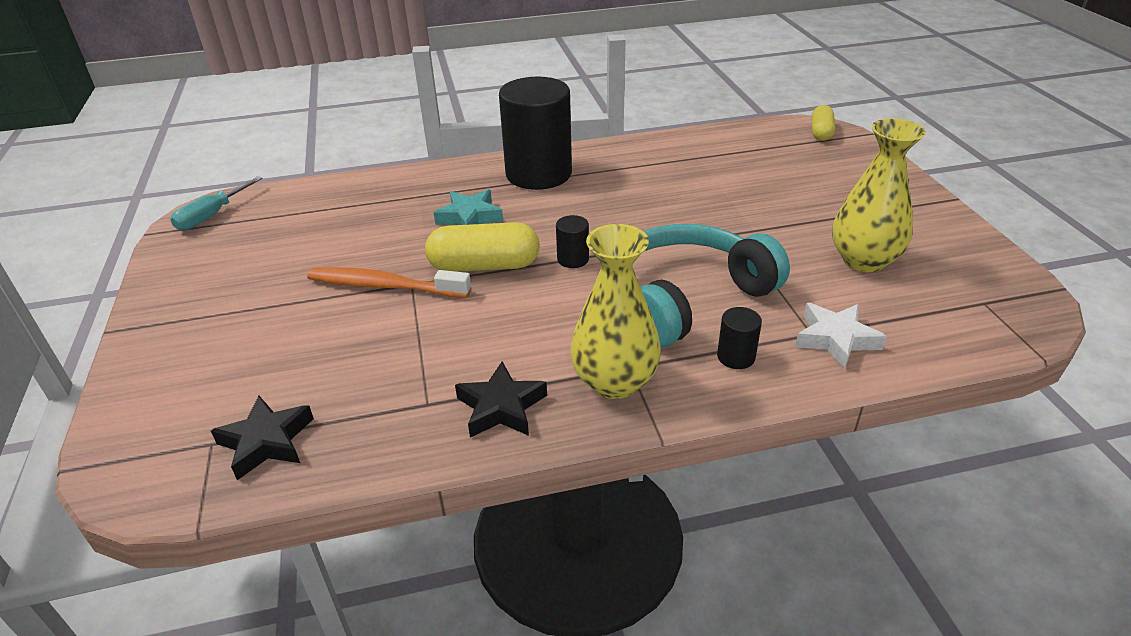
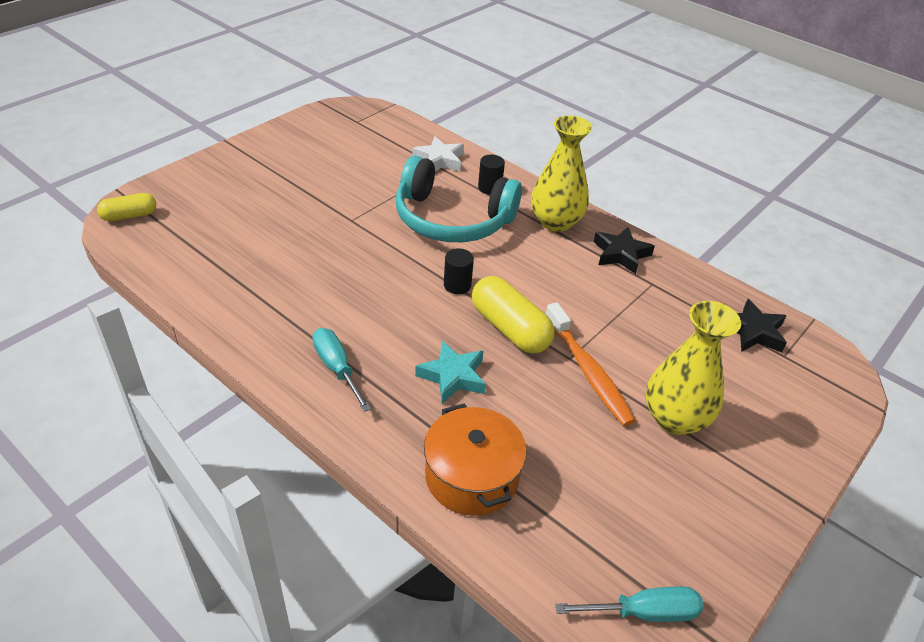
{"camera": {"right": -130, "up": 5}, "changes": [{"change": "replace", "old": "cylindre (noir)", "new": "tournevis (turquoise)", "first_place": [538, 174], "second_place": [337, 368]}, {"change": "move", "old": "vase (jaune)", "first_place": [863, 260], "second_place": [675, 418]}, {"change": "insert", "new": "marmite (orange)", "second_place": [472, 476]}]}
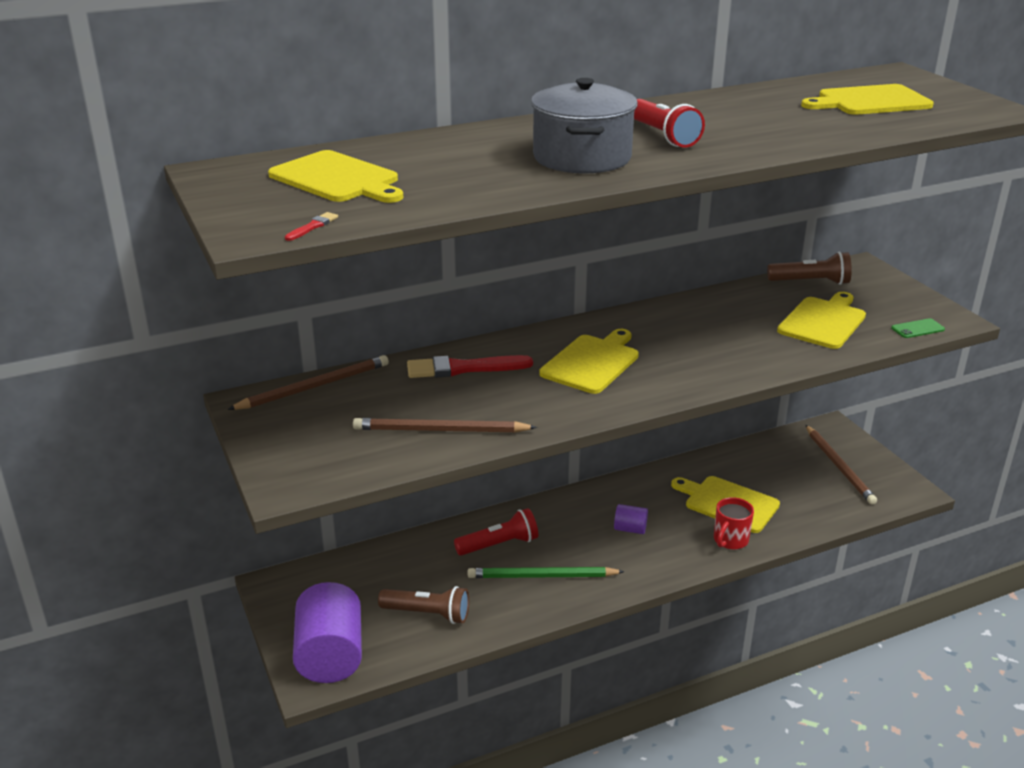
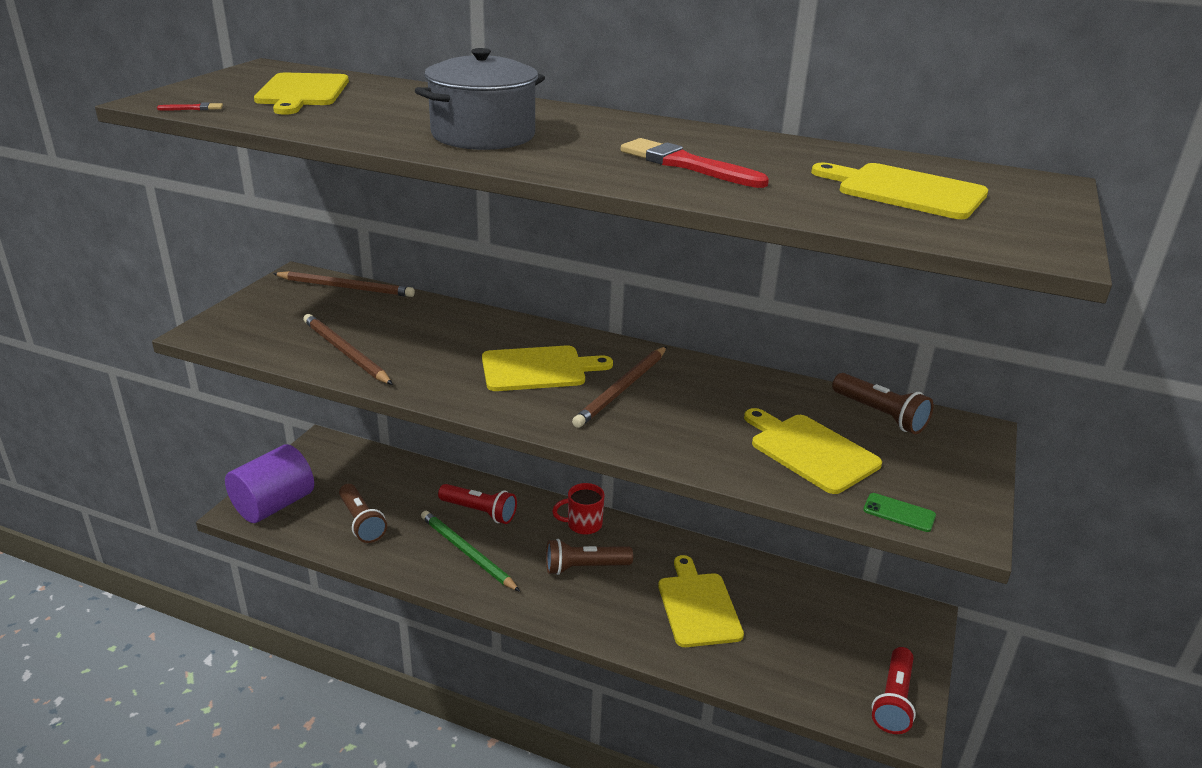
{"camera": {"right": 45, "up": 0}, "changes": [{"change": "move", "old": "lampe de poche (rouge)", "first_place": [663, 136], "second_place": [893, 700]}, {"change": "rotate", "old": "planche à découper (jaune)", "first_place": [823, 321], "second_place": [810, 451], "degrees": -120}, {"change": "move", "old": "pinceau (rouge)", "first_place": [463, 368], "second_place": [686, 165]}, {"change": "move", "old": "crayon (marron)", "first_place": [839, 466], "second_place": [622, 389]}, {"change": "move", "old": "tasse (rouge)", "first_place": [730, 540], "second_place": [583, 524]}, {"change": "replace", "old": "cylindre (violet)", "new": "lampe de poche (marron)", "first_place": [630, 529], "second_place": [585, 567]}]}
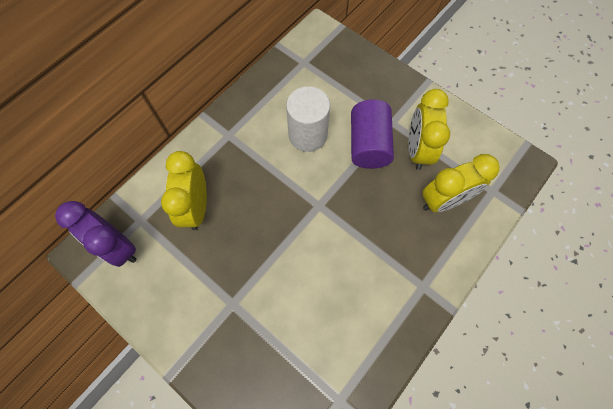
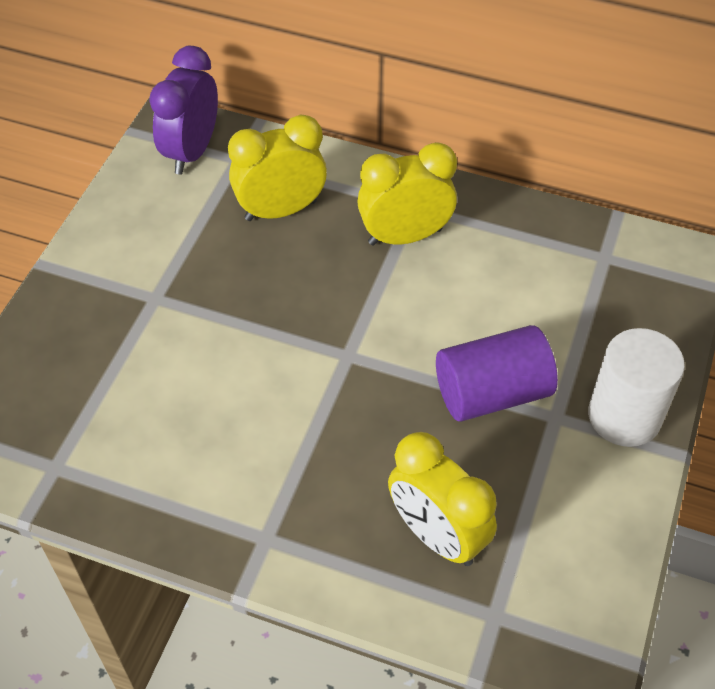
{"camera": {"right": 70, "up": -15}, "changes": [{"change": "move", "old": "cylindre (blanc)", "first_place": [308, 135], "second_place": [624, 416]}, {"change": "move", "old": "réveil (jaune)", "first_place": [417, 150], "second_place": [405, 236]}]}
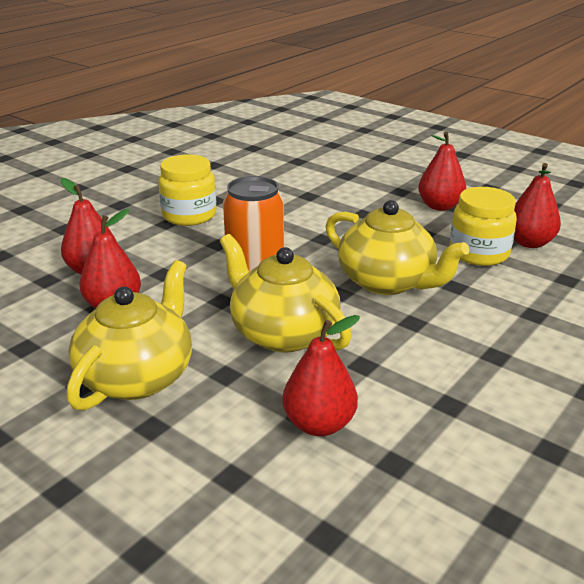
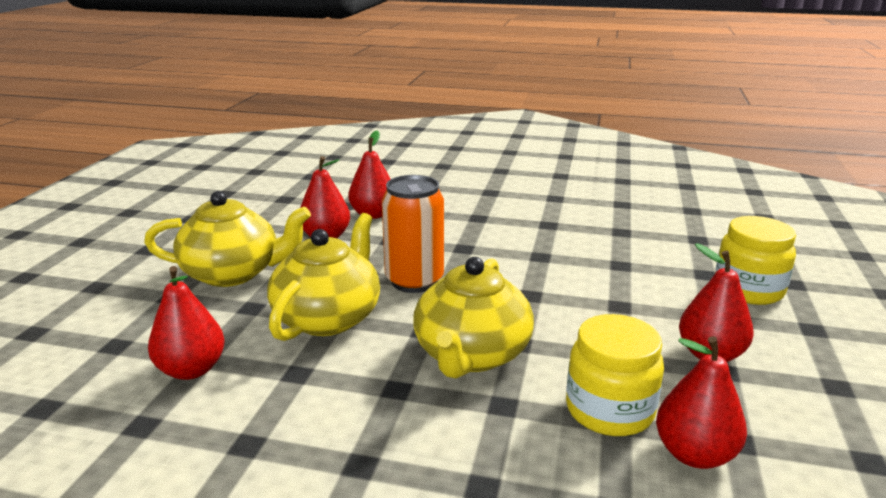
{"camera": {"right": 65, "up": -5}, "changes": [{"change": "move", "old": "bocal (jaune)", "first_place": [189, 215], "second_place": [748, 290]}]}
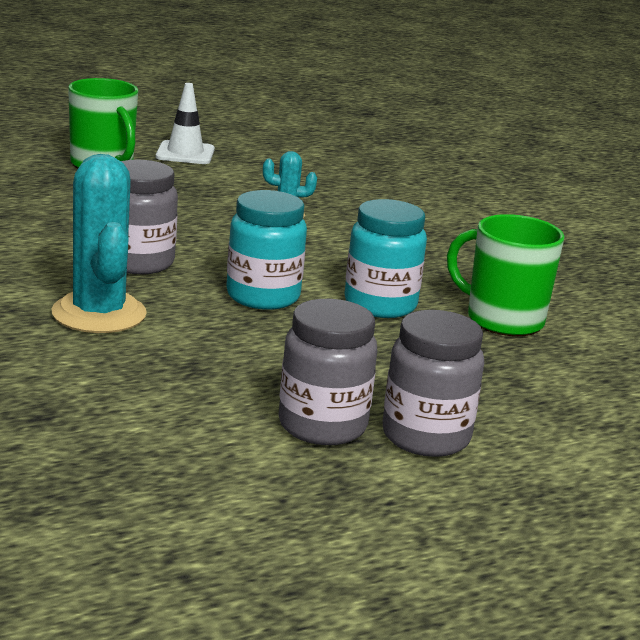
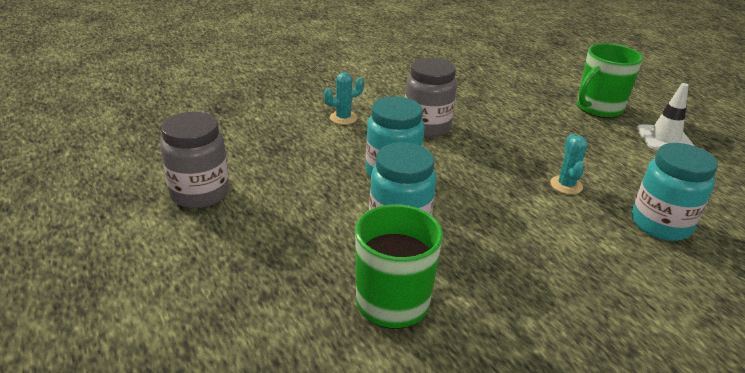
{"camera": {"right": 90, "up": 10}, "changes": [{"change": "resize", "old": "cactus (turquoise)", "first_place": [99, 314], "second_place": [343, 118], "factor": 0.49}, {"change": "delete", "old": "bocal (gris)", "first_place": [426, 437]}, {"change": "insert", "new": "bocal (turquoise)", "second_place": [660, 224]}]}
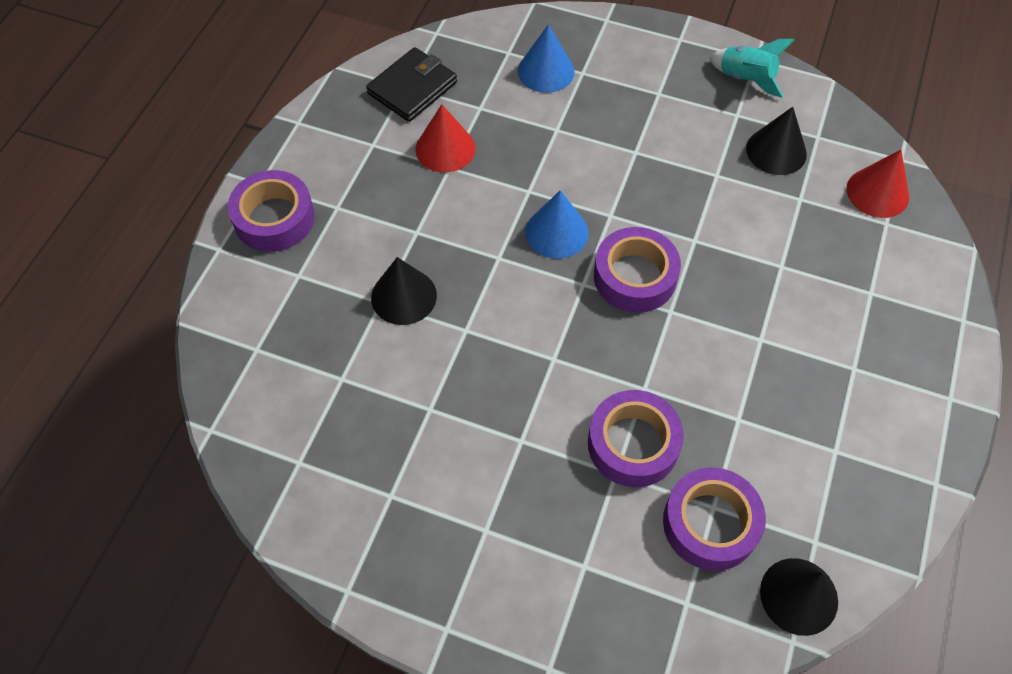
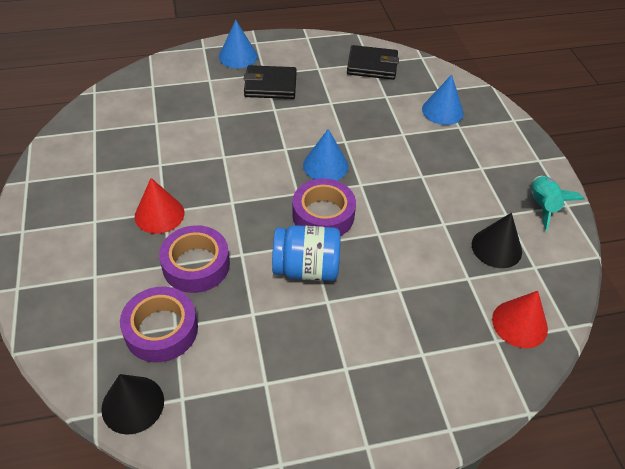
{"camera": {"right": 55, "up": -10}, "changes": [{"change": "move", "old": "cône (rouge)", "first_place": [445, 148], "second_place": [159, 214]}, {"change": "replace", "old": "ruban adhésif (violet)", "new": "cône (bleu)", "first_place": [274, 218], "second_place": [238, 56]}, {"change": "delete", "old": "cône (noir)", "first_place": [404, 296]}, {"change": "insert", "new": "portefeuille (noir)", "second_place": [270, 85]}, {"change": "insert", "new": "bocal (bleu)", "second_place": [306, 268]}]}
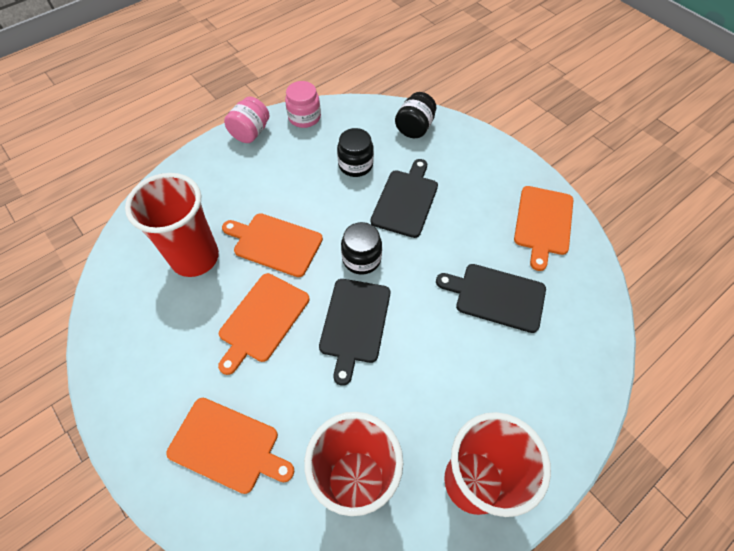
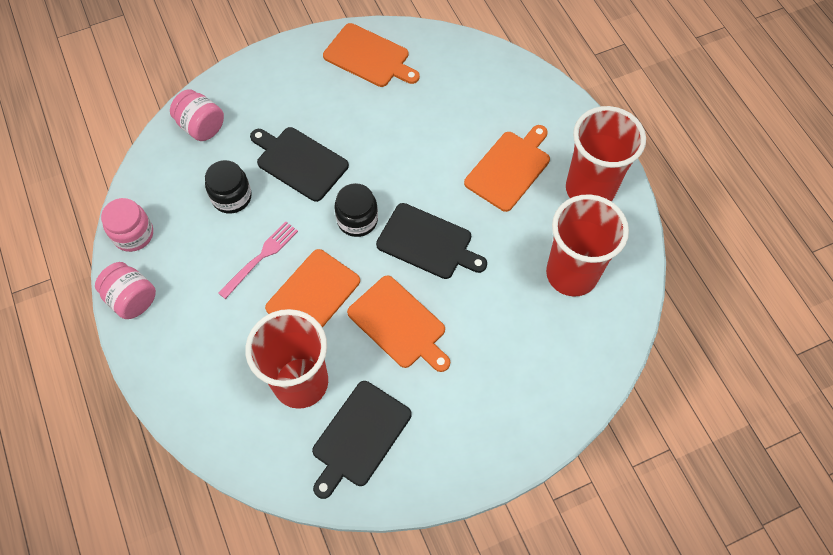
{"camera": {"right": -75, "up": 5}, "changes": [{"change": "recolor", "old": "bocal (noir)", "new": "bocal (rose)", "first_place": [414, 128], "second_place": [201, 126]}, {"change": "move", "old": "planche à découper (noir)", "first_place": [496, 296], "second_place": [359, 436]}, {"change": "move", "old": "planche à découper (orange)", "first_place": [227, 446], "second_place": [509, 168]}, {"change": "insert", "new": "fourchette (rose)", "second_place": [261, 257]}]}
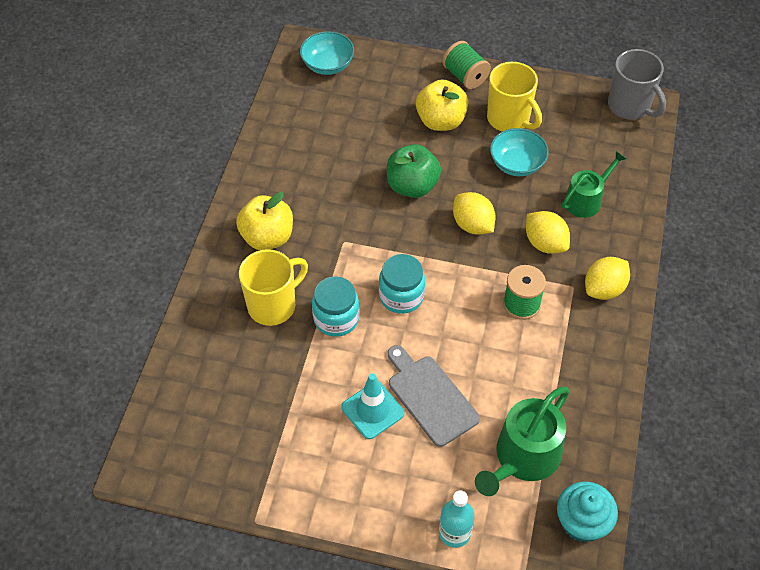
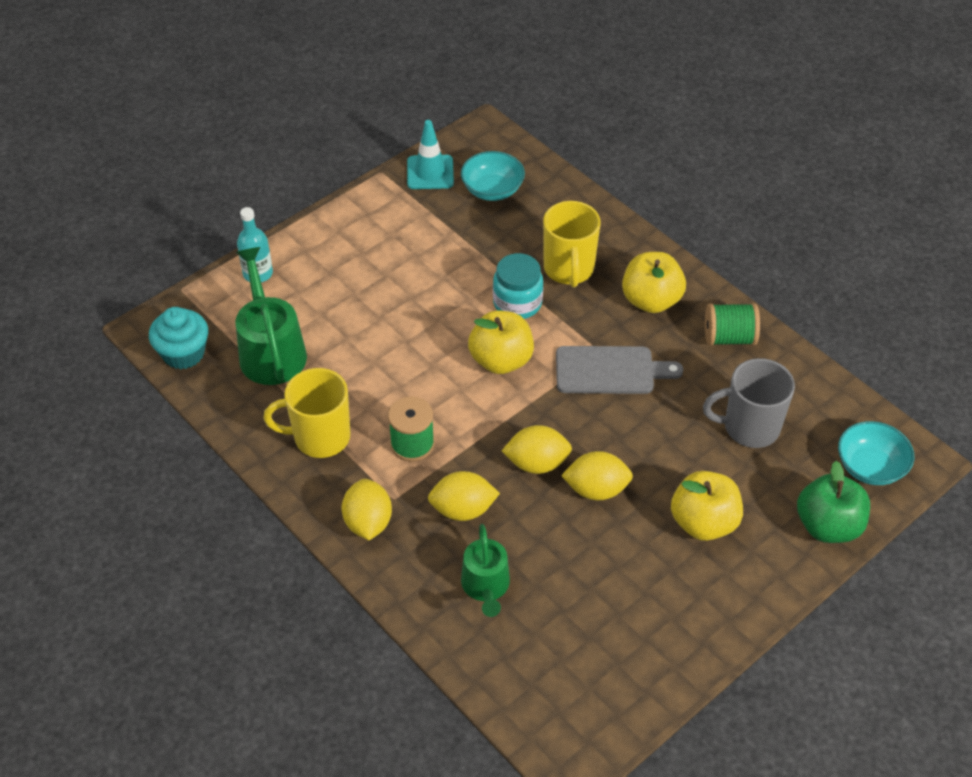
{"camera": {"right": 125, "up": -5}, "changes": [{"change": "move", "old": "bobine (vert)", "first_place": [465, 76], "second_place": [729, 337]}, {"change": "move", "old": "tasse (gris)", "first_place": [630, 106], "second_place": [749, 427]}, {"change": "move", "old": "tasse (jaune)", "first_place": [509, 119], "second_place": [320, 437]}, {"change": "move", "old": "bol (turquoise)", "first_place": [517, 164], "second_place": [492, 190]}, {"change": "move", "old": "pomme (vert)", "first_place": [412, 186], "second_place": [828, 526]}, {"change": "replace", "old": "bocal (turquoise)", "new": "pomme (jaune)", "first_place": [401, 296], "second_place": [501, 360]}, {"change": "move", "old": "planche à découper (gris)", "first_place": [430, 397], "second_place": [610, 371]}, {"change": "move", "old": "cône de chantier (turquoise)", "first_place": [372, 410], "second_place": [430, 172]}, {"change": "insert", "new": "citron (jaune)", "second_place": [596, 489]}]}
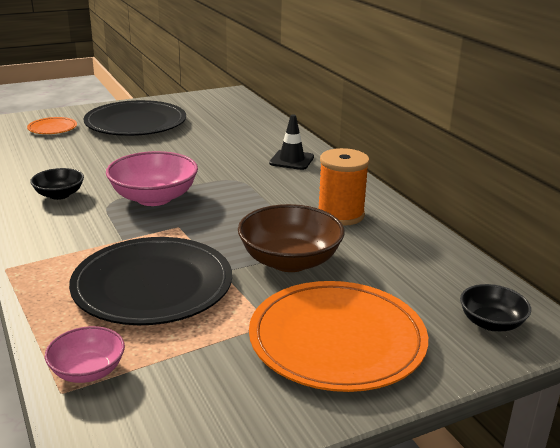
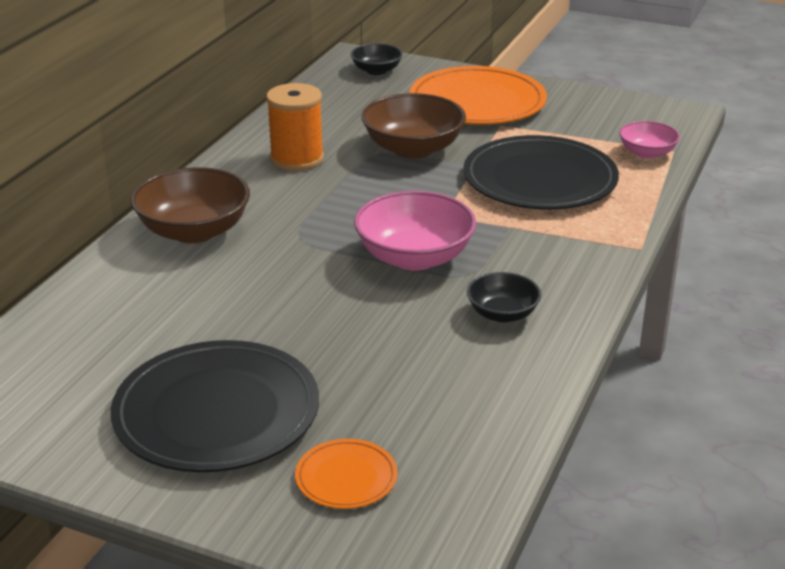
{"camera": {"right": -130, "up": 5}, "changes": [{"change": "replace", "old": "cône de chantier (noir)", "new": "bol (marron)", "first_place": [291, 160], "second_place": [194, 231]}]}
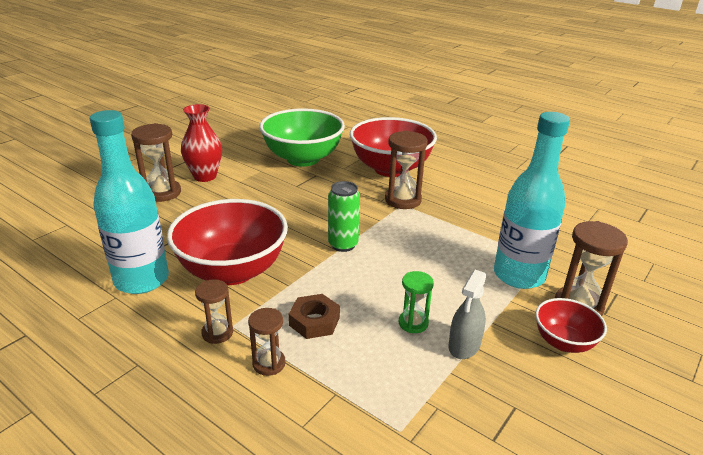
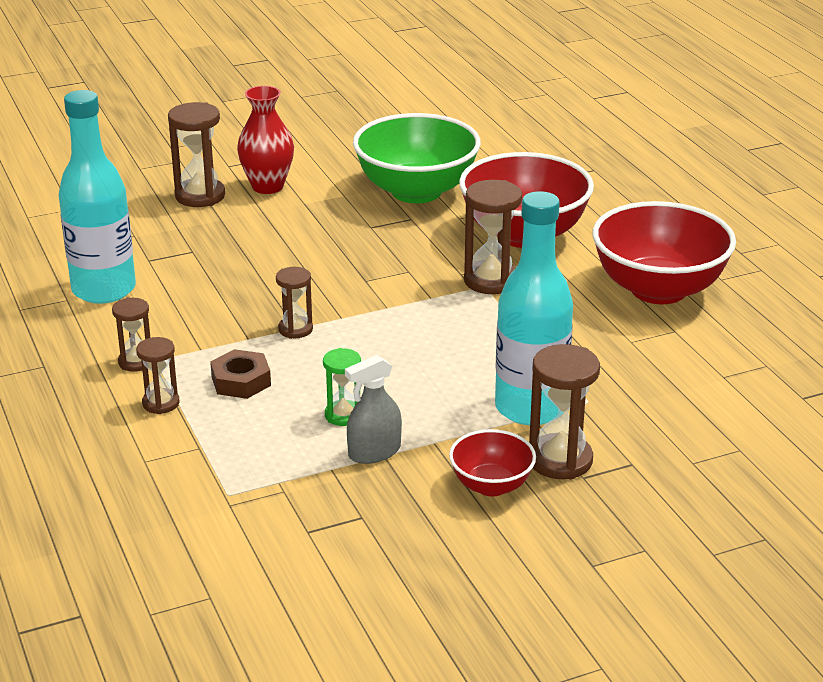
{"camera": {"right": 30, "up": 0}, "changes": [{"change": "delete", "old": "canette (vert)", "first_place": [343, 245]}, {"change": "move", "old": "bol (rouge)", "first_place": [232, 271], "second_place": [658, 289]}, {"change": "insert", "new": "sablier (marron)", "second_place": [295, 329]}]}
